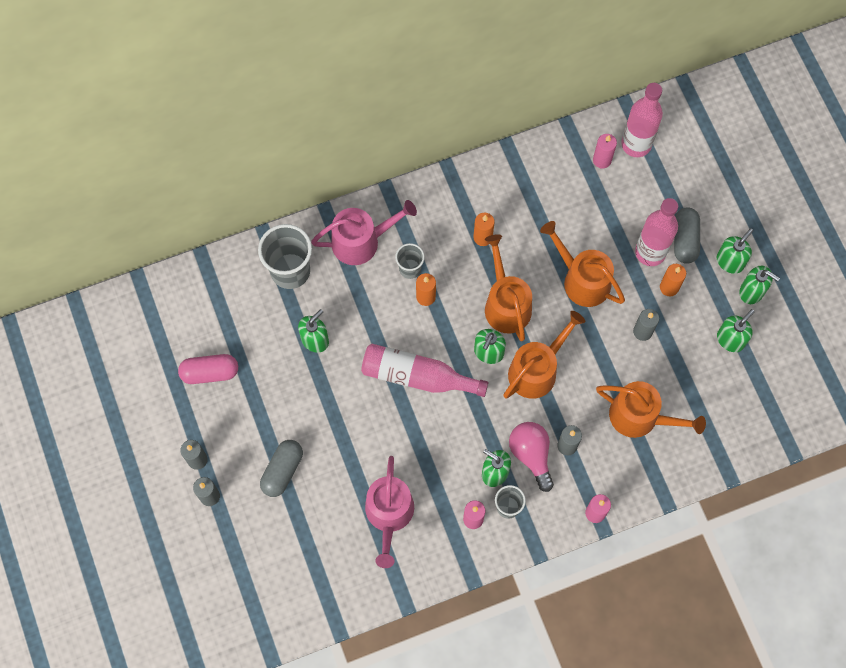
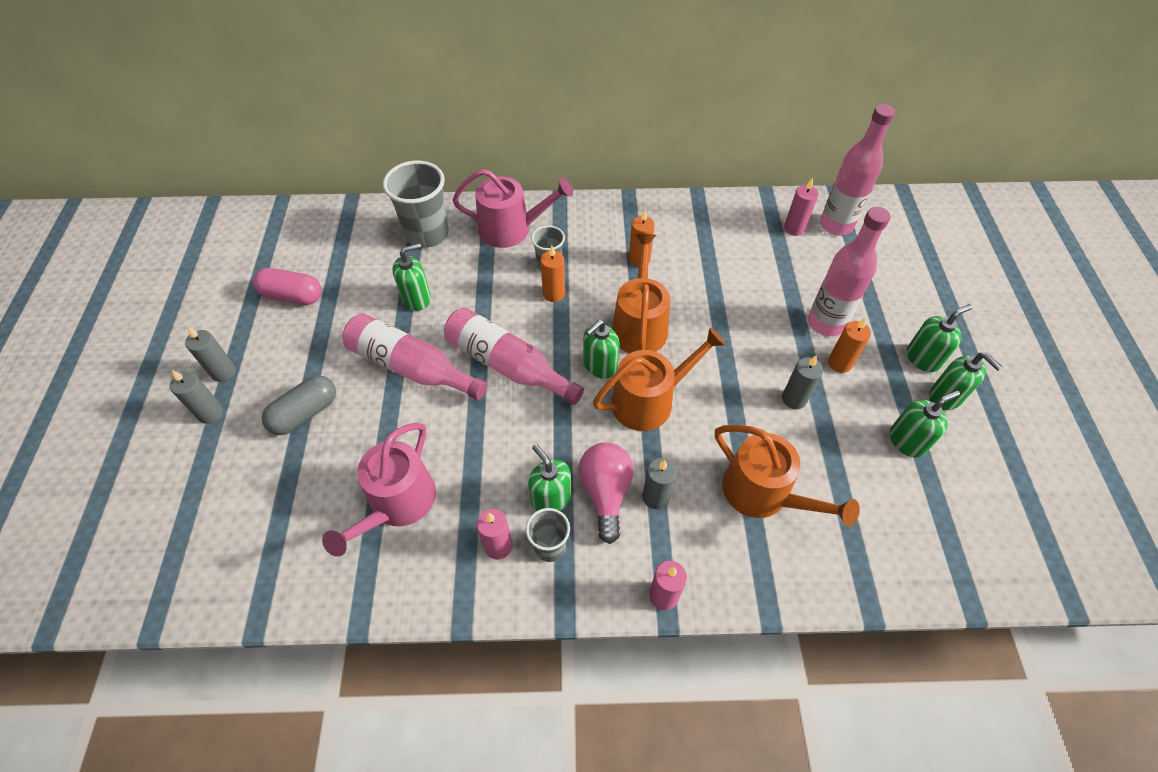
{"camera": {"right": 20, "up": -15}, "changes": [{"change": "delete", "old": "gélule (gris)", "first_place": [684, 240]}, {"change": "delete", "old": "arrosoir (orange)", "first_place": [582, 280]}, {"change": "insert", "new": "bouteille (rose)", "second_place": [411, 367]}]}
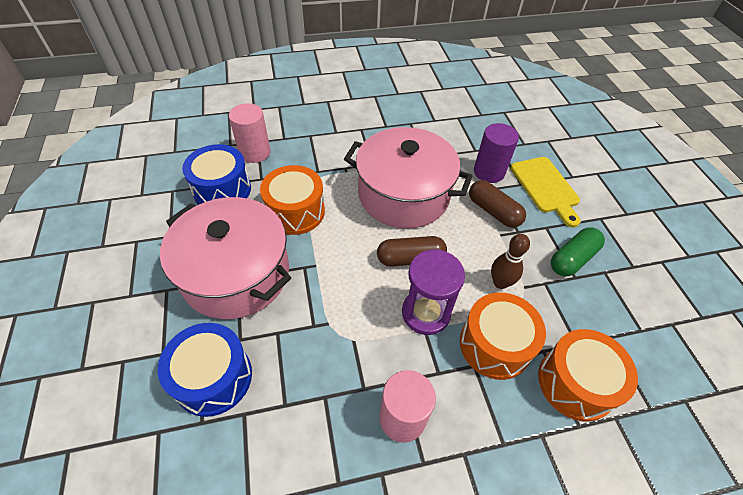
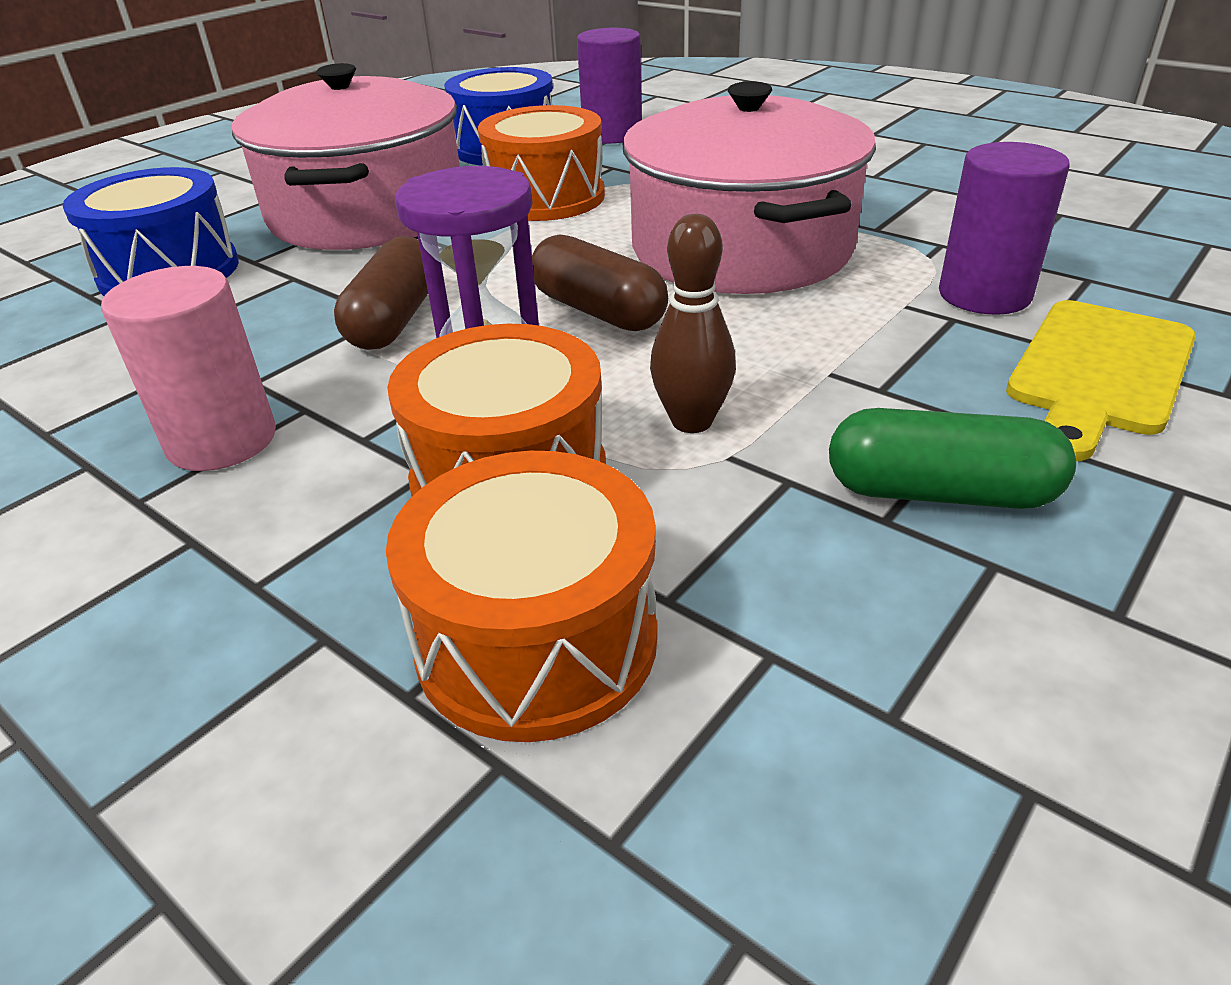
{"camera": {"right": 55, "up": -15}, "changes": [{"change": "recolor", "old": "cylindre (rose)", "new": "cylindre (violet)", "first_place": [255, 152], "second_place": [612, 134]}, {"change": "move", "old": "gélule (marron)", "first_place": [493, 211], "second_place": [395, 320]}]}
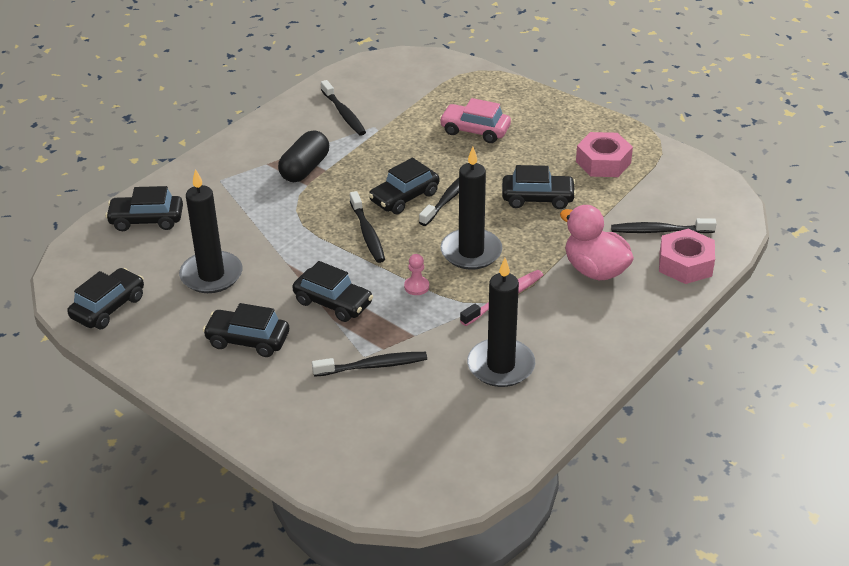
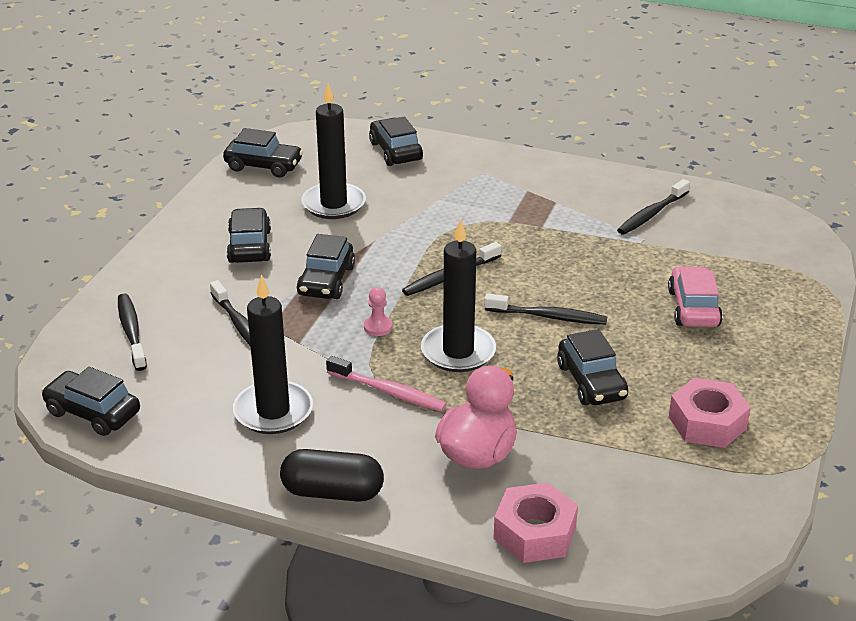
{"camera": {"right": 70, "up": -5}, "changes": [{"change": "move", "old": "gélule (noir)", "first_place": [305, 169], "second_place": [332, 492]}, {"change": "move", "old": "voiture (noir)", "first_place": [404, 197], "second_place": [93, 413]}, {"change": "move", "old": "brosse à dents (noir)", "first_place": [659, 231], "second_place": [131, 332]}]}
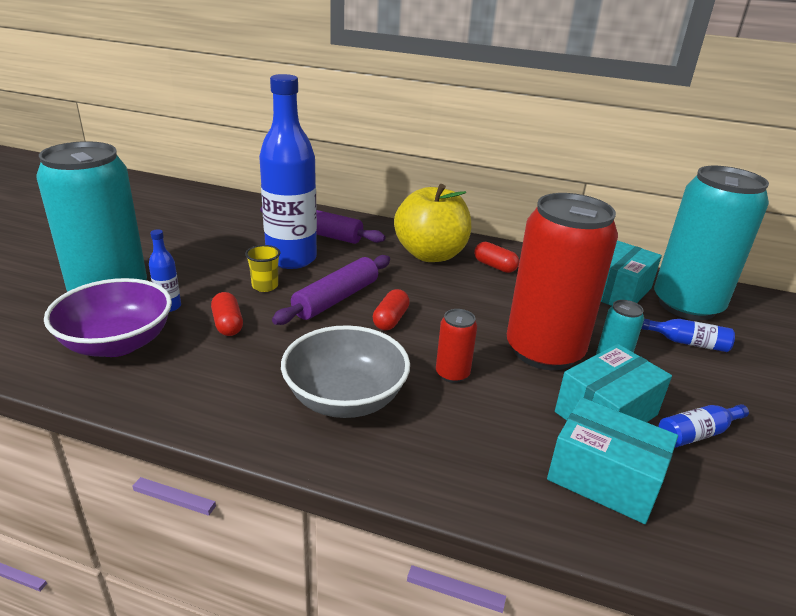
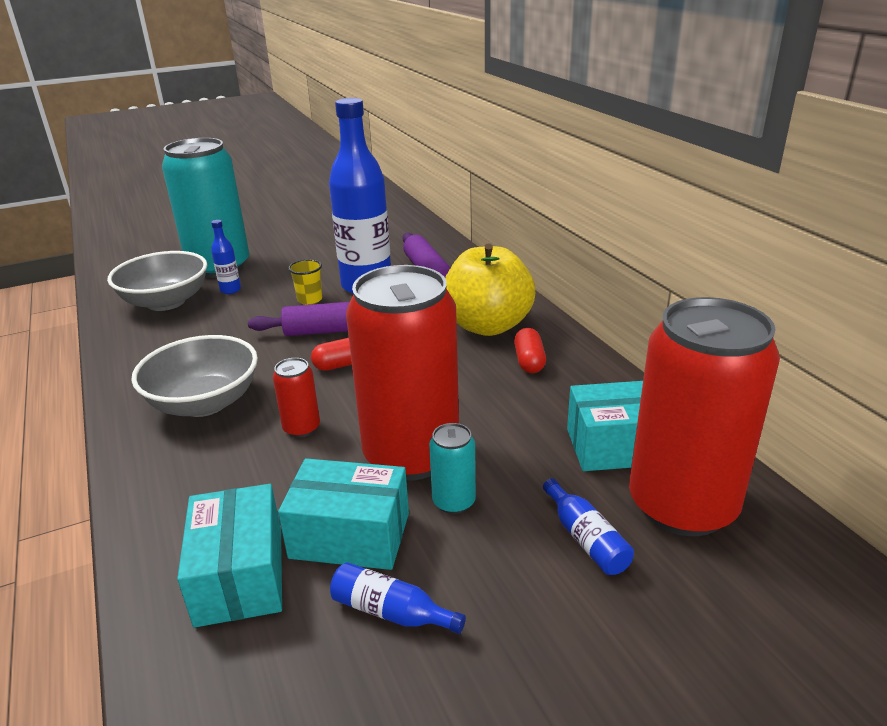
{"camera": {"right": 50, "up": 0}, "changes": [{"change": "recolor", "old": "canette (turquoise)", "new": "canette (rouge)", "first_place": [686, 305], "second_place": [682, 505]}, {"change": "recolor", "old": "bol (violet)", "new": "bol (gris)", "first_place": [117, 343], "second_place": [166, 302]}, {"change": "delete", "old": "gélule (rouge)", "first_place": [228, 324]}]}
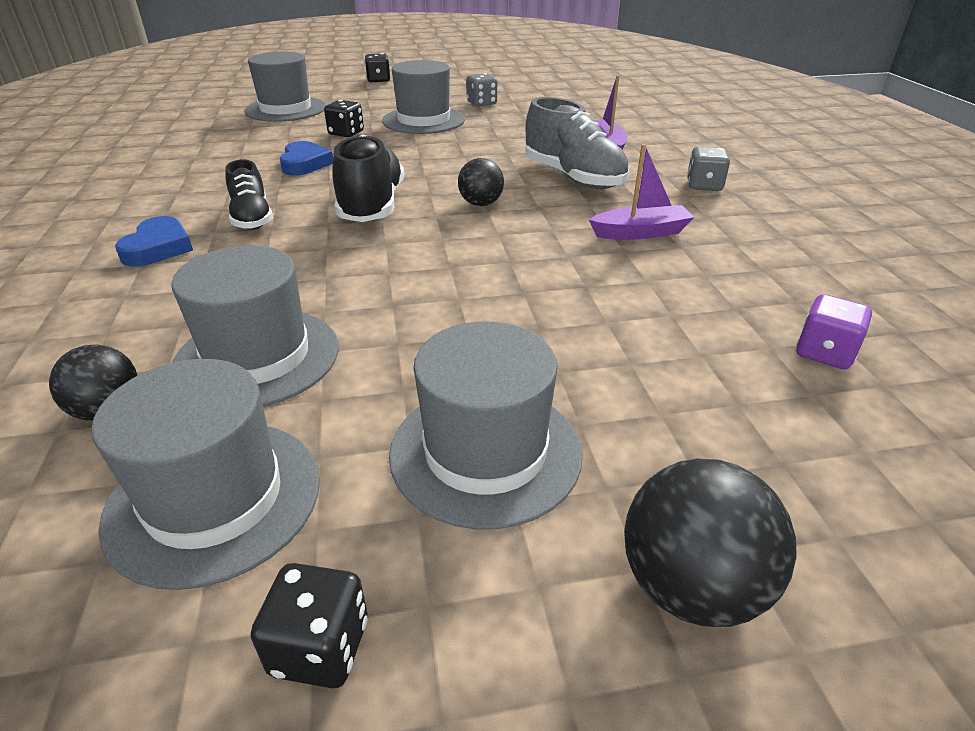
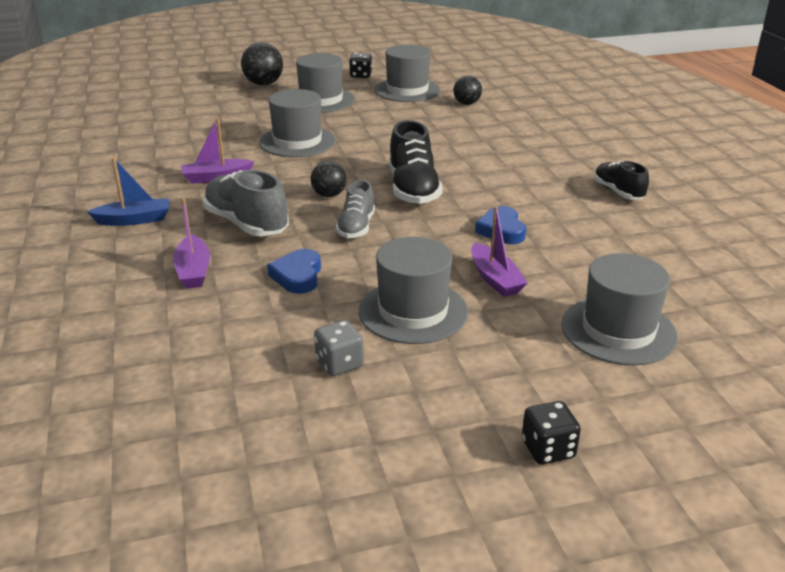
{"camera": {"right": 175, "up": -5}, "changes": [{"change": "replace", "old": "dé (noir)", "new": "bateau (violet)", "first_place": [346, 133], "second_place": [495, 279]}, {"change": "replace", "old": "dé (gris)", "new": "bateau (bleu)", "first_place": [704, 186], "second_place": [134, 220]}, {"change": "move", "old": "chaussure (noir)", "first_place": [252, 218], "second_place": [618, 192]}, {"change": "move", "old": "cœur (bleu)", "first_place": [158, 248], "second_place": [298, 276]}, {"change": "move", "old": "chapeau (gris)", "first_place": [257, 357], "second_place": [297, 142]}, {"change": "delete", "old": "dé (violet)", "first_place": [824, 353]}, {"change": "insert", "new": "chaussure (gris)", "second_place": [356, 227]}]}
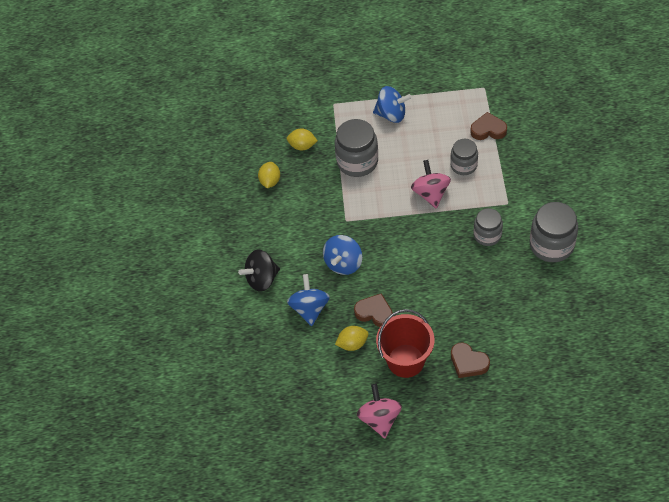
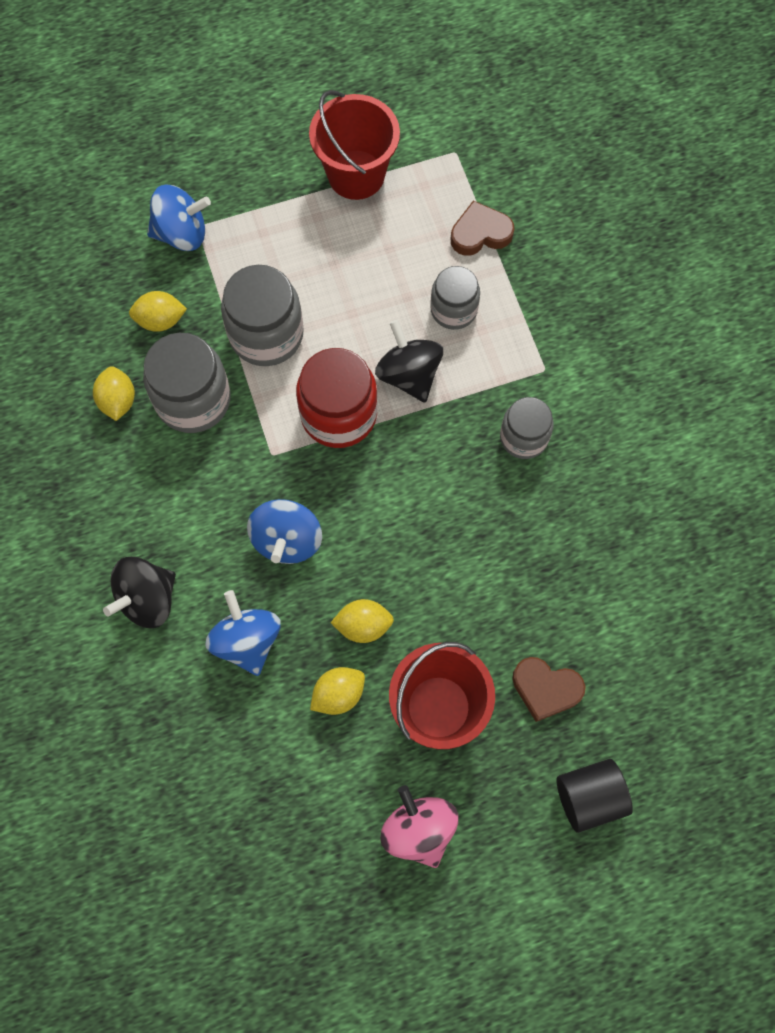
{"camera": {"right": -20, "up": 15}, "changes": [{"change": "move", "old": "toupie (bleu)", "first_place": [391, 114], "second_place": [182, 233]}, {"change": "recolor", "old": "toupie (rose)", "new": "toupie (noir)", "first_place": [430, 193], "second_place": [409, 374]}, {"change": "move", "old": "bocal (gris)", "first_place": [551, 245], "second_place": [193, 400]}, {"change": "replace", "old": "cœur (marron)", "new": "citron (jaune)", "first_place": [374, 312], "second_place": [363, 625]}, {"change": "insert", "new": "seau (rouge)", "second_place": [356, 175]}, {"change": "insert", "new": "bocal (rouge)", "second_place": [338, 414]}, {"change": "insert", "new": "cylindre (noir)", "second_place": [589, 797]}]}
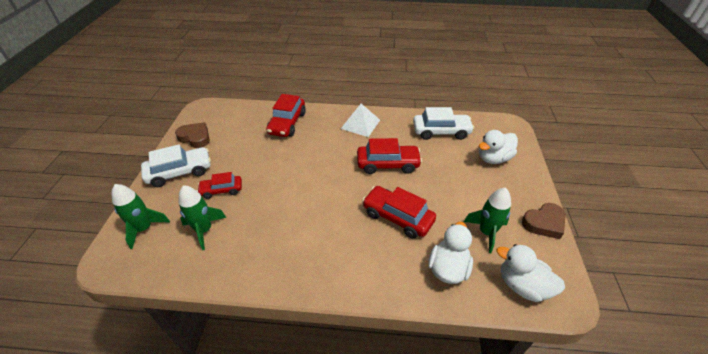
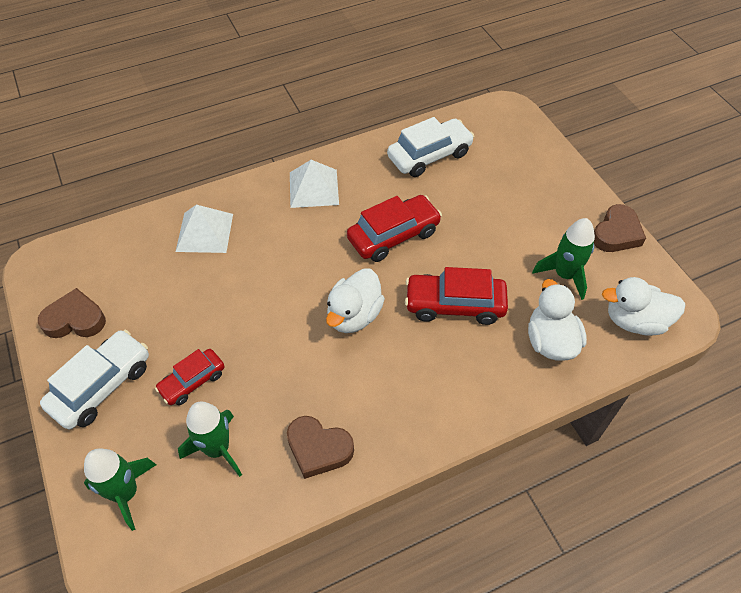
{"camera": {"right": -30, "up": 10}, "changes": [{"change": "replace", "old": "voiture (rouge)", "new": "pyramide (blanc)", "first_place": [287, 123], "second_place": [204, 232]}, {"change": "move", "old": "canard (blanc)", "first_place": [493, 158], "second_place": [354, 315]}, {"change": "insert", "new": "cœur (marron)", "second_place": [318, 449]}]}
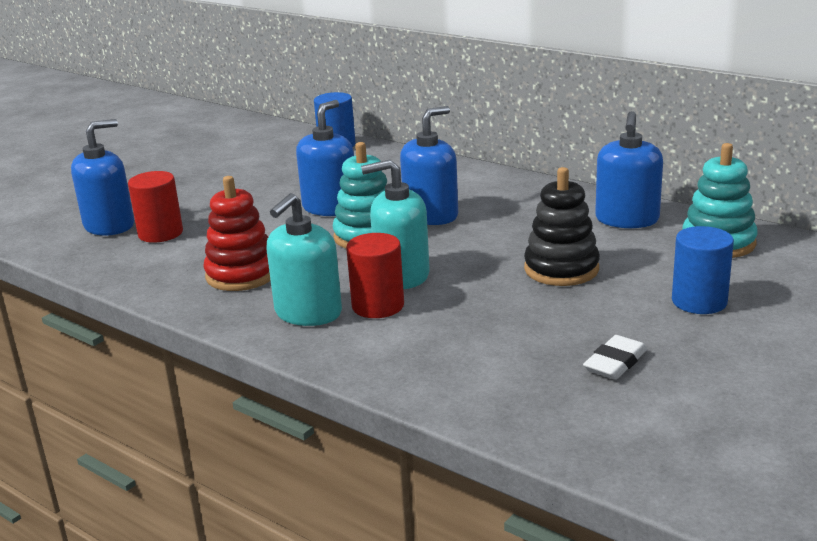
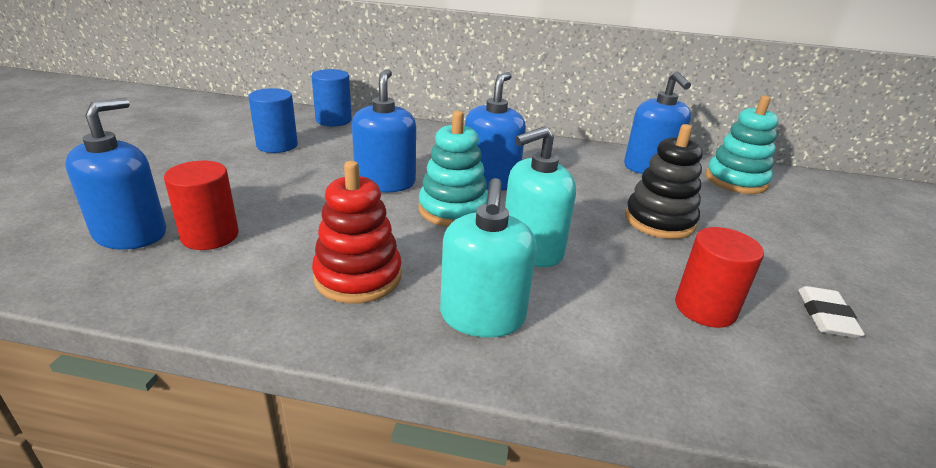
{"camera": {"right": -30, "up": 5}, "changes": [{"change": "move", "old": "cylindre (bleu)", "first_place": [699, 301], "second_place": [277, 145]}, {"change": "move", "old": "cylindre (rouge)", "first_place": [378, 306], "second_place": [705, 308]}]}
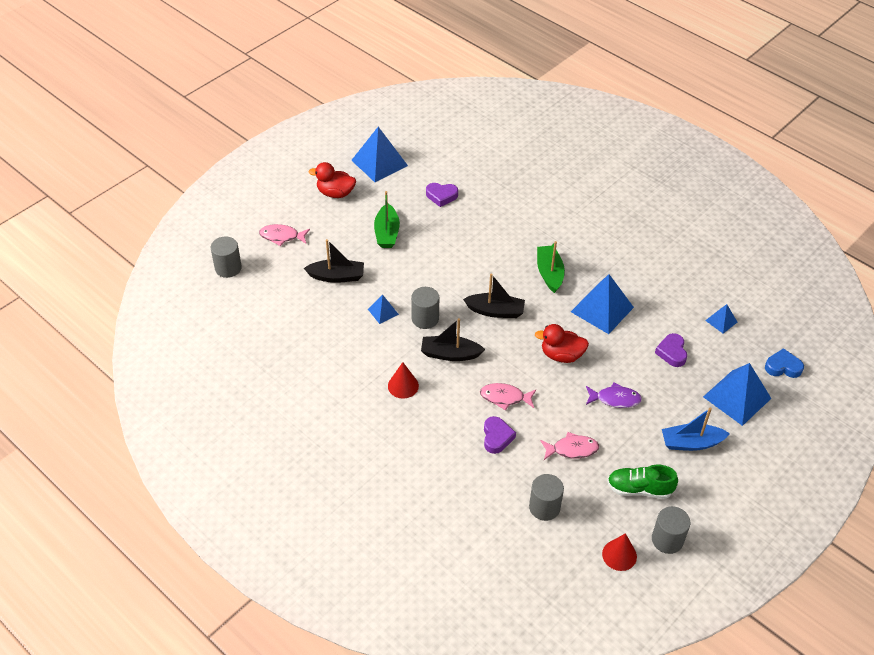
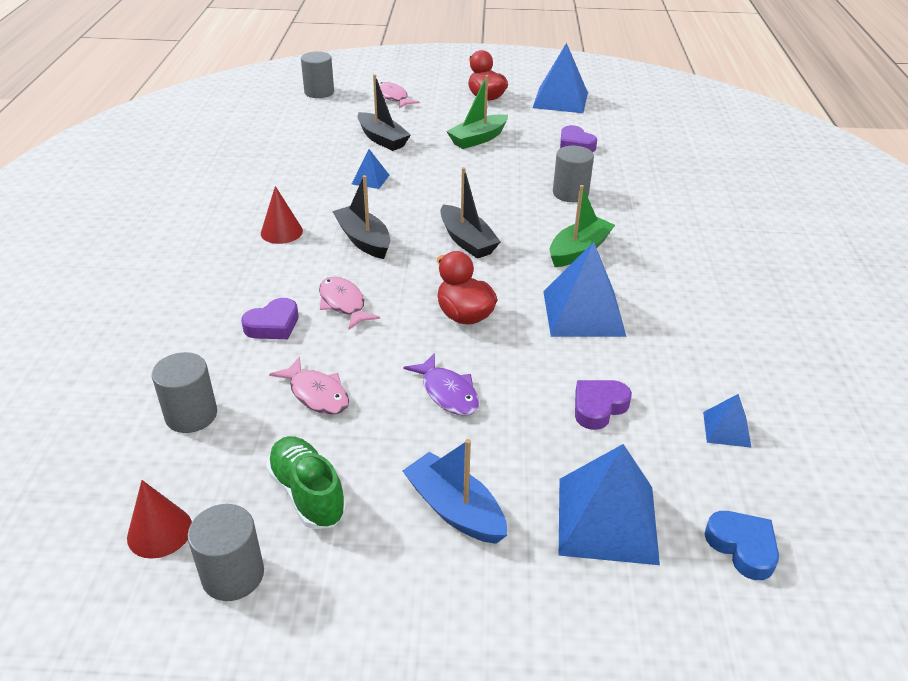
{"camera": {"right": 50, "up": -10}, "changes": [{"change": "move", "old": "cylindre (gris)", "first_place": [425, 318], "second_place": [570, 193]}]}
